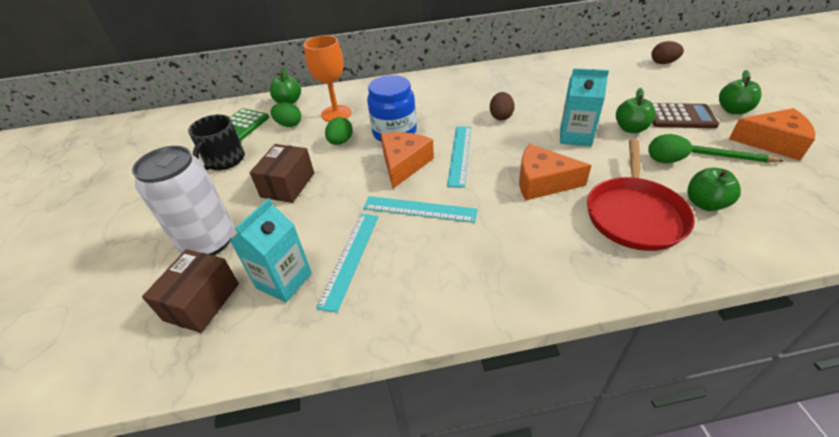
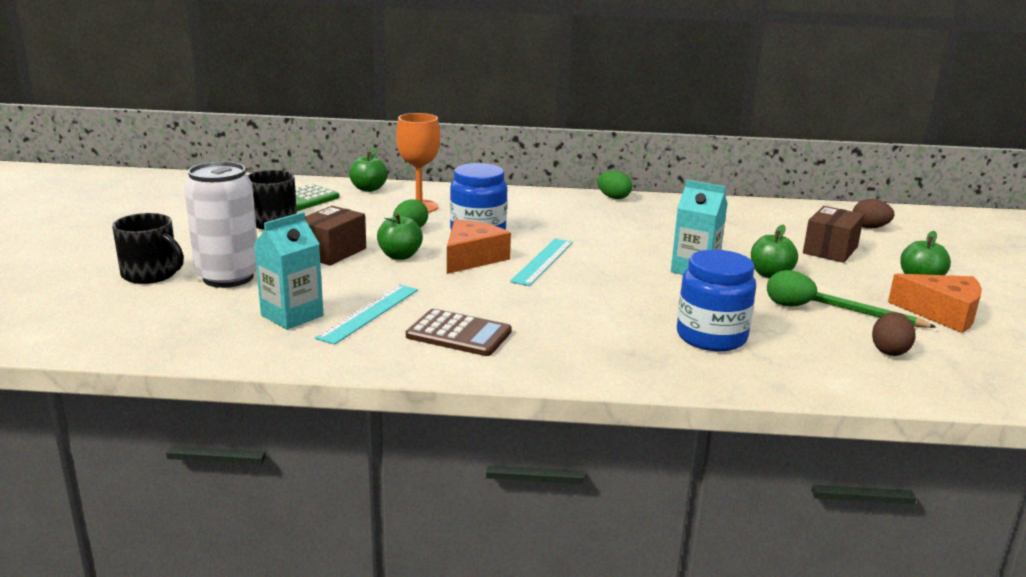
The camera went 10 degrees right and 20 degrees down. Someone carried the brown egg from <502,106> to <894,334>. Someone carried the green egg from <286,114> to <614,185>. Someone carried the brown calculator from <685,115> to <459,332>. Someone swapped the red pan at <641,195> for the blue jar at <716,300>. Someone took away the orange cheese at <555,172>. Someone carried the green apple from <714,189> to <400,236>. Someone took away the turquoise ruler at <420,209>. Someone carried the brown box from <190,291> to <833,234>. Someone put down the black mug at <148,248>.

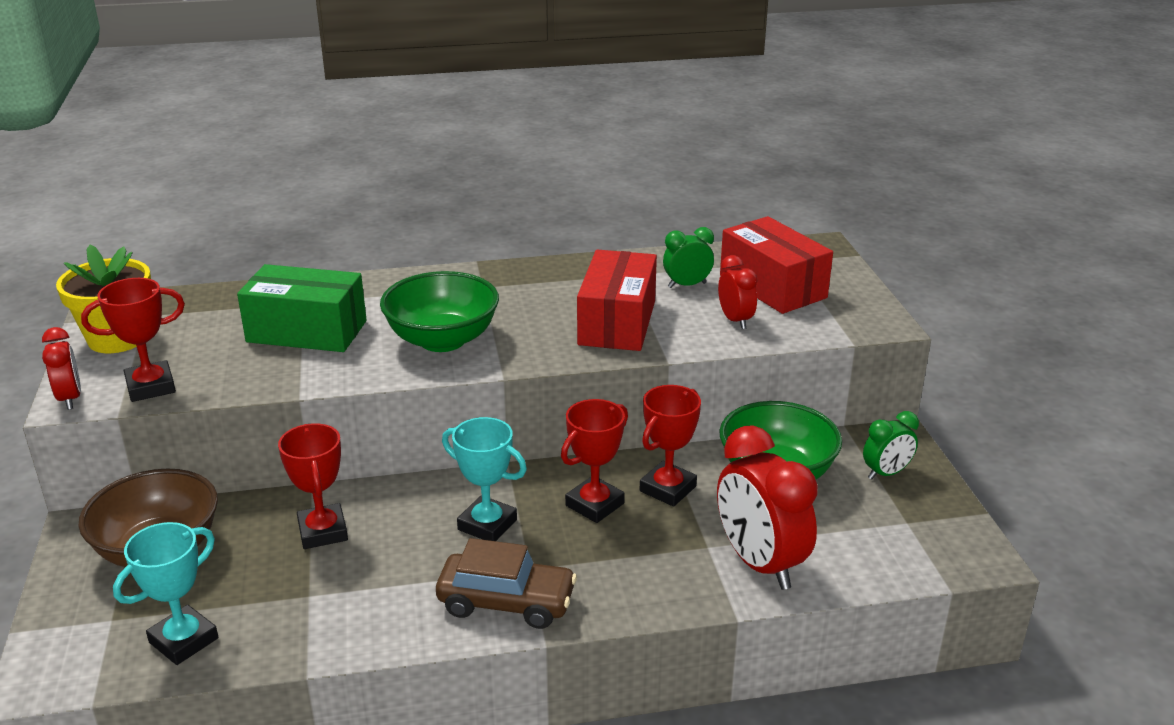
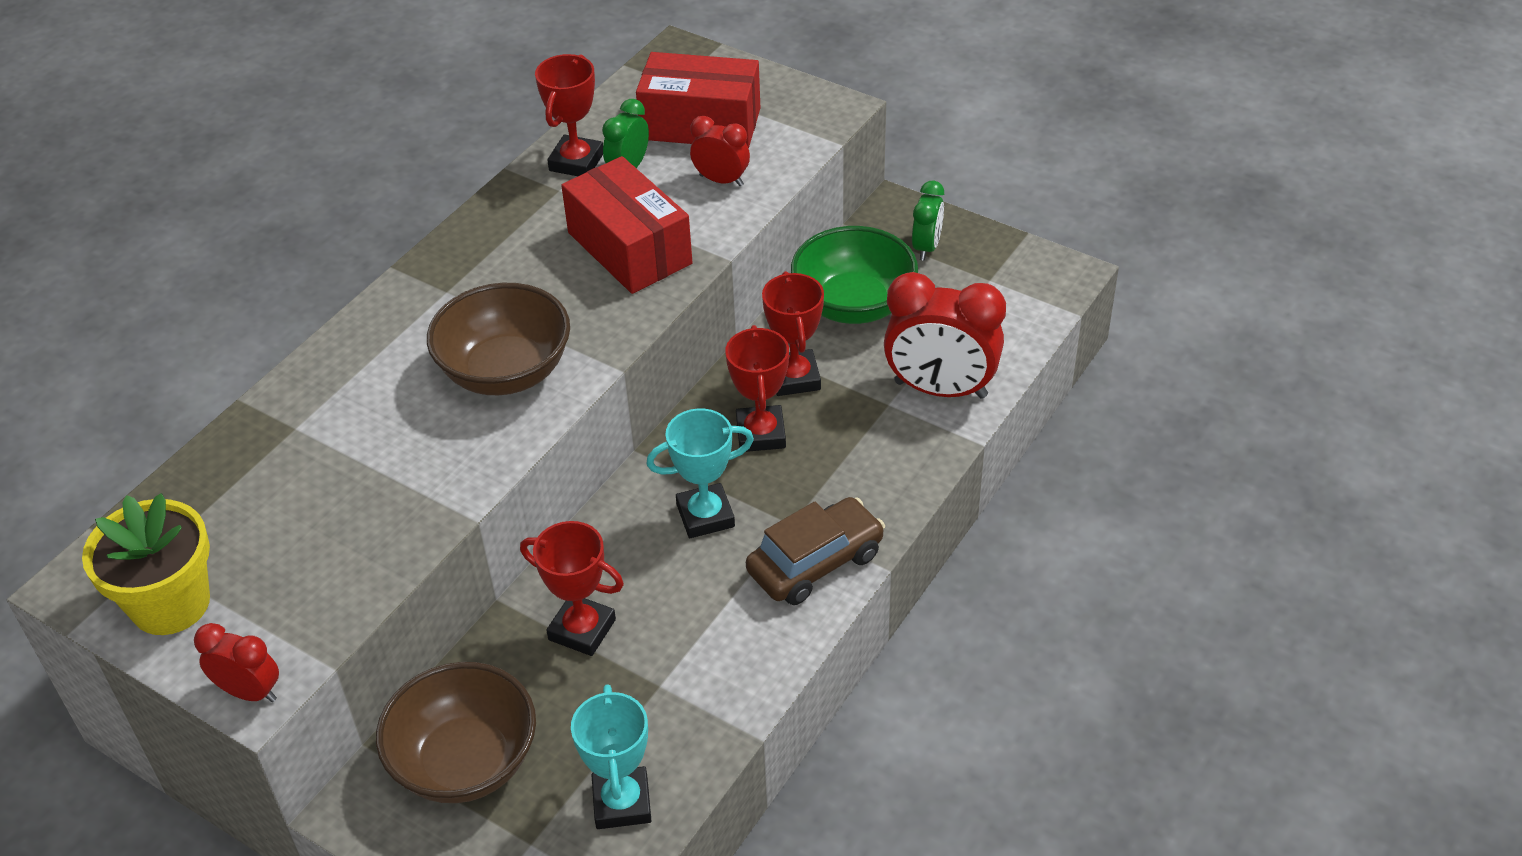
The camera went 45 degrees left and 15 degrees up. Someone took away the green box at <302,308>. Someone repainted the green bowl at <439,311>, which became the brown bowl at <498,339>. Someone carried the red trophy from <133,340> to <569,115>.

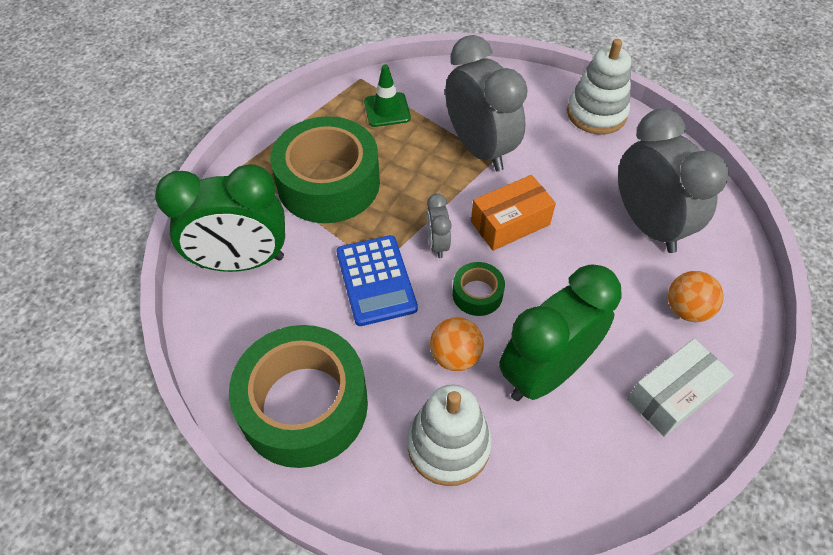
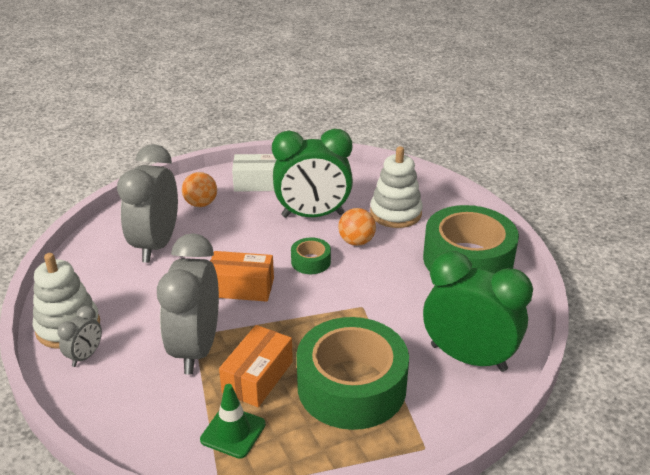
The camera went 145 degrees left and 20 degrees down. Someone carried the grey clock from <439,225> to <79,336>. Someone took away the blue calculator at <377,280>. Someone put down the orange box at <256,366>.

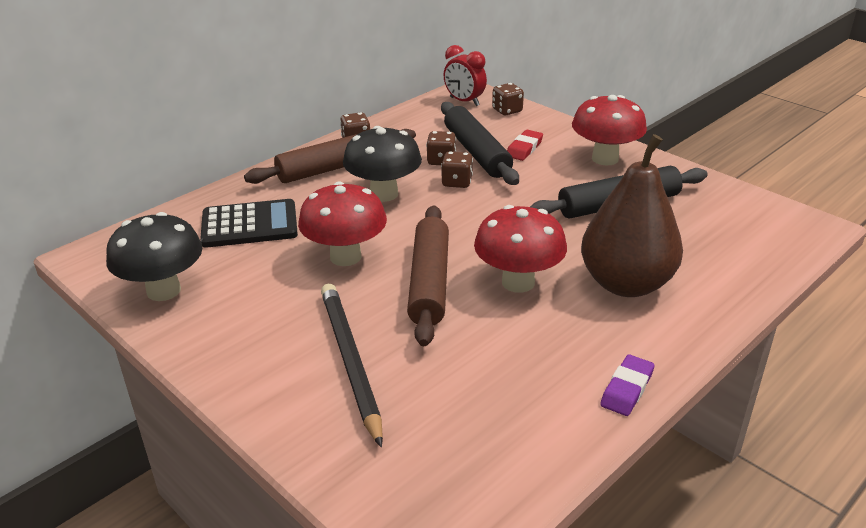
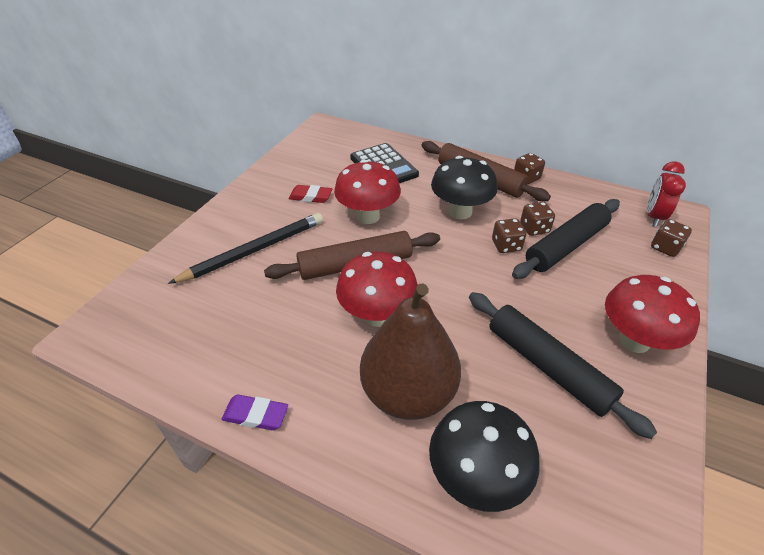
The camera went 70 degrees right and 10 degrees up. Someone carried the red eraser from <525,145> to <310,194>. Someone carried the black mushroom from <154,256> to <484,456>.

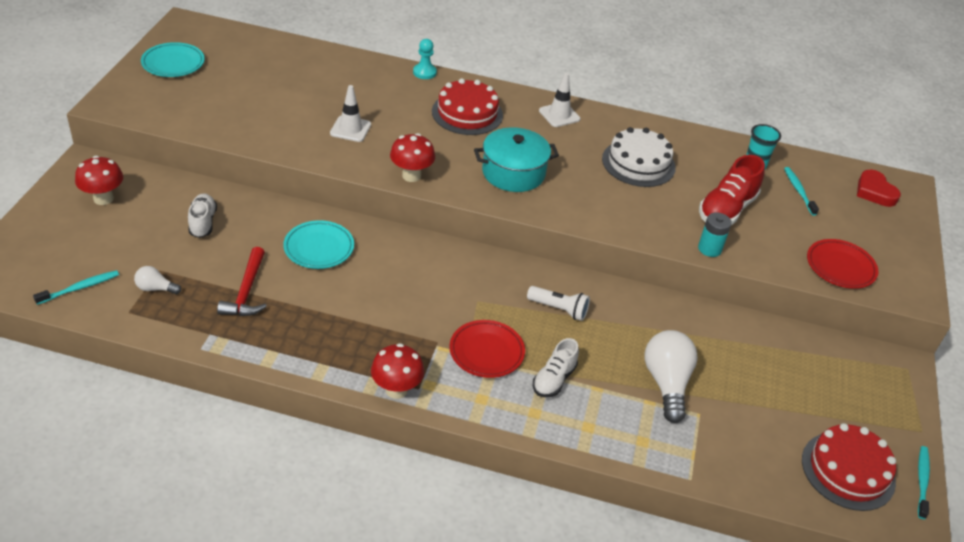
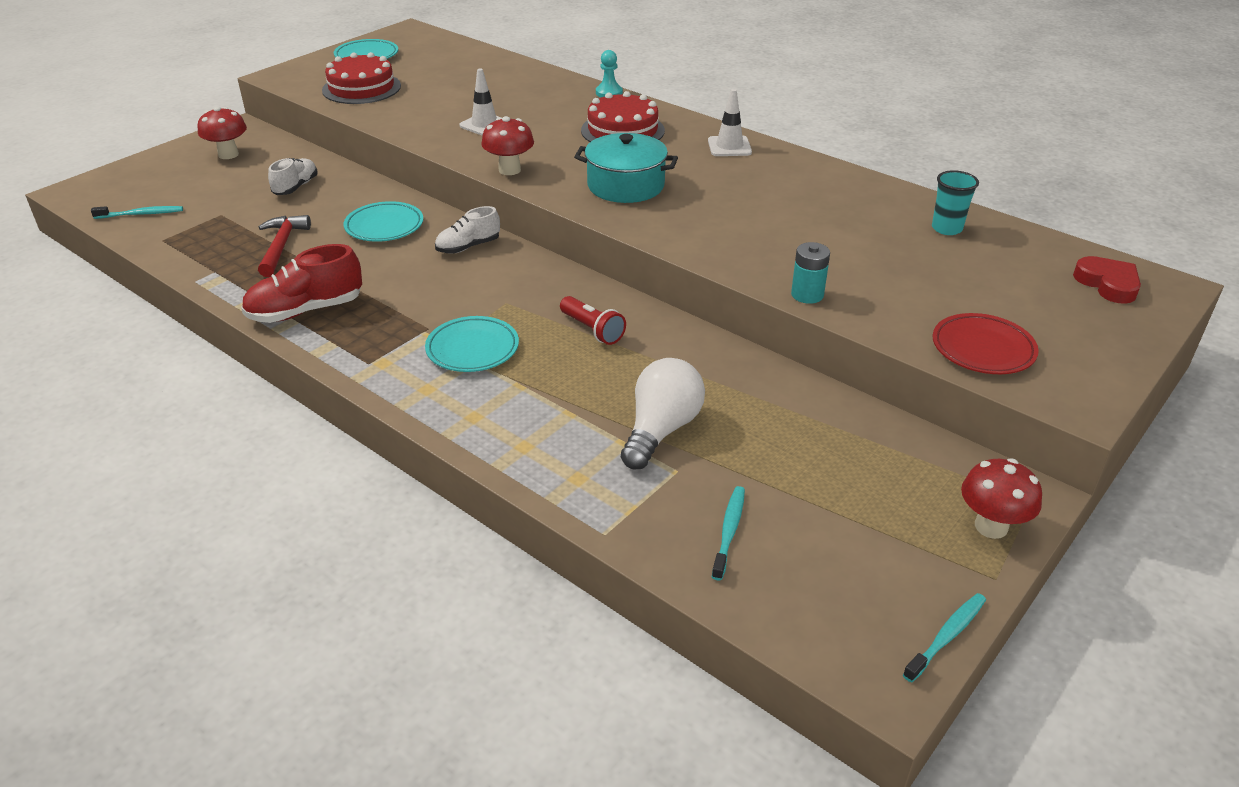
The camera went 30 degrees right and 5 degrees down. Someone took away the white cake at <639,157>. Someone carried the red shoe from <732,190> to <301,283>. Someone carried the turquoise toothbrush from <801,191> to <728,533>. Someone rotated the red heart at <879,188> by 150 degrees clockwise. Someone rotated the red hammer at <242,281> by 150 degrees clockwise. Someone took away the white light bulb at <157,280>. Someone repainted the white flashlight at <558,303>, which became the red flashlight at <593,320>. Someone repainted the red plate at <487,349>, which became the turquoise plate at <472,344>. Someone carried the white shoe from <556,367> to <467,230>. Someone carried the red mushroom from <397,371> to <1001,498>. Someone carried the red cake from <849,467> to <361,78>.

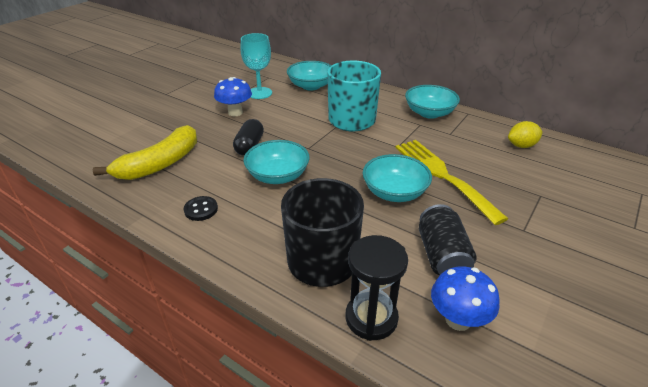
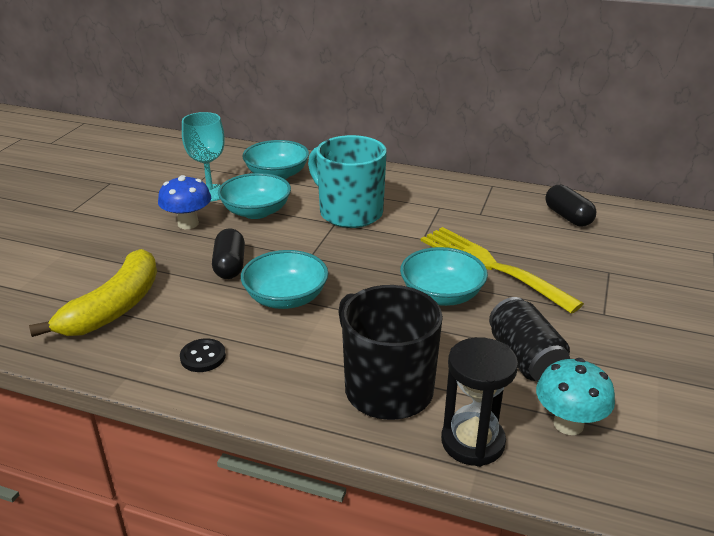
The camera went 15 degrees left and 5 degrees down. Someone carried the turquoise bowl from <432,102> to <254,196>. Someone swapped the yellow lemon at <525,134> for the black capsule at <570,205>. Someone repainted the blue mushroom at <465,298>, which became the turquoise mushroom at <575,396>.

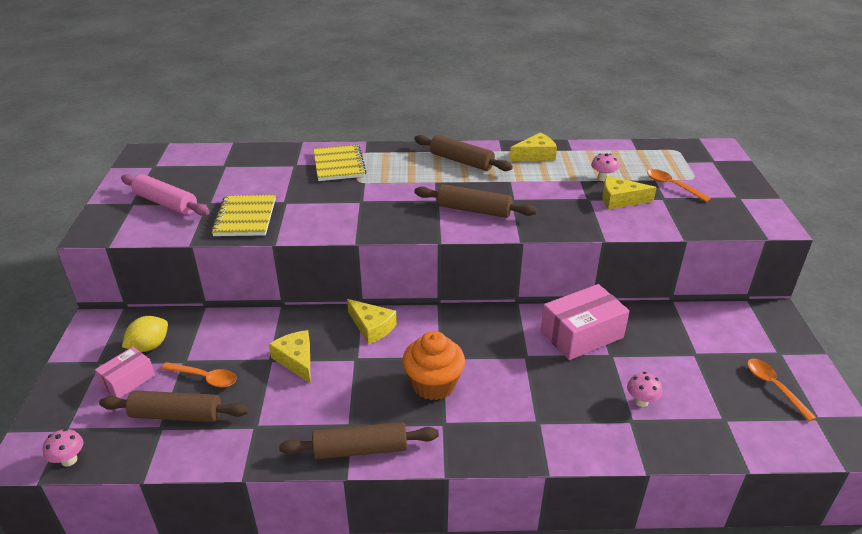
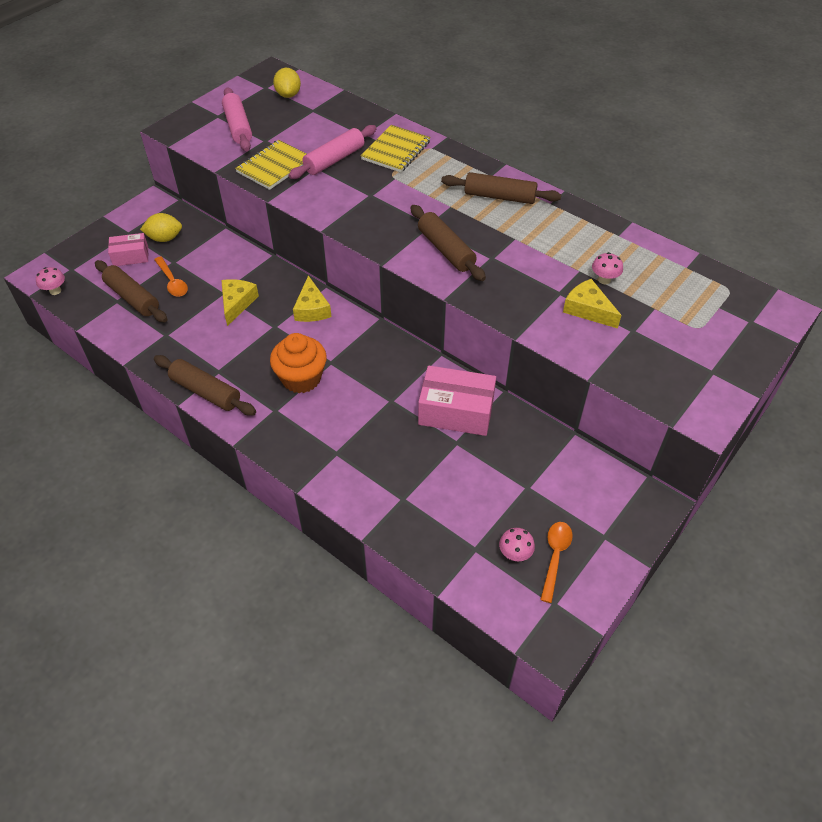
The camera went 40 degrees right and 15 degrees up. Someone took away the yellow cheese at <533,146>. Someone rotated the brown rolling pin at <463,153> by 60 degrees counterclockwise. Someone took away the orange spoon at <679,185>. Someone carried the pink mushroom from <644,389> to <517,544>. Someone put down the yellow lemon at <287,83>. Someone put down the pink rolling pin at <333,152>.

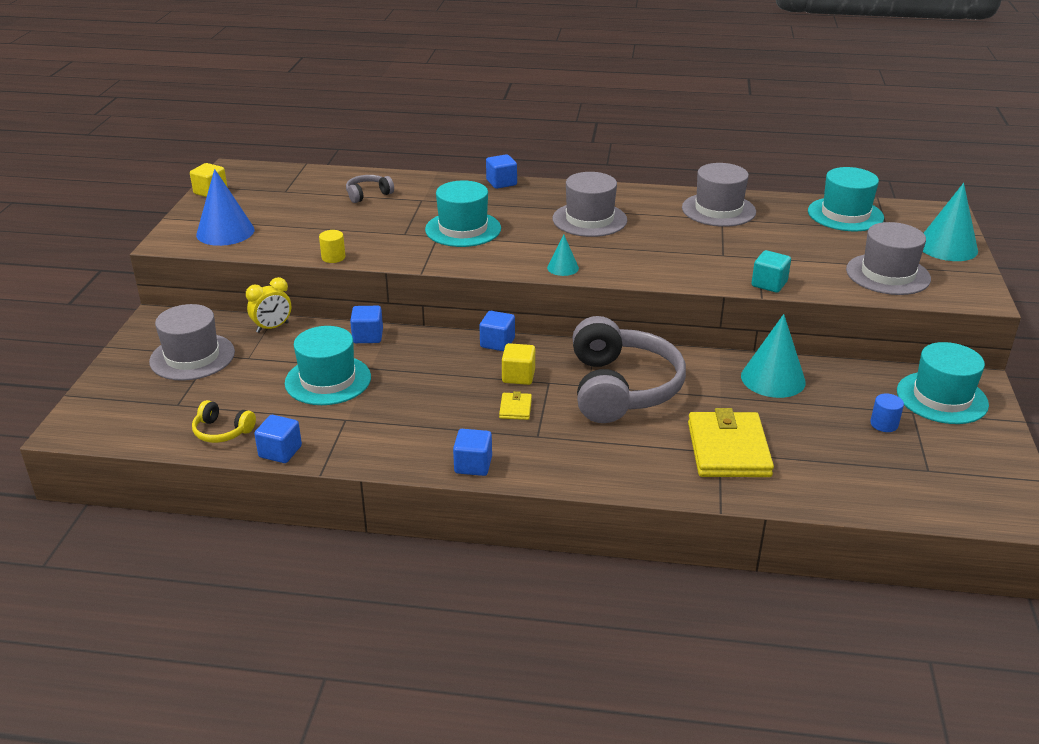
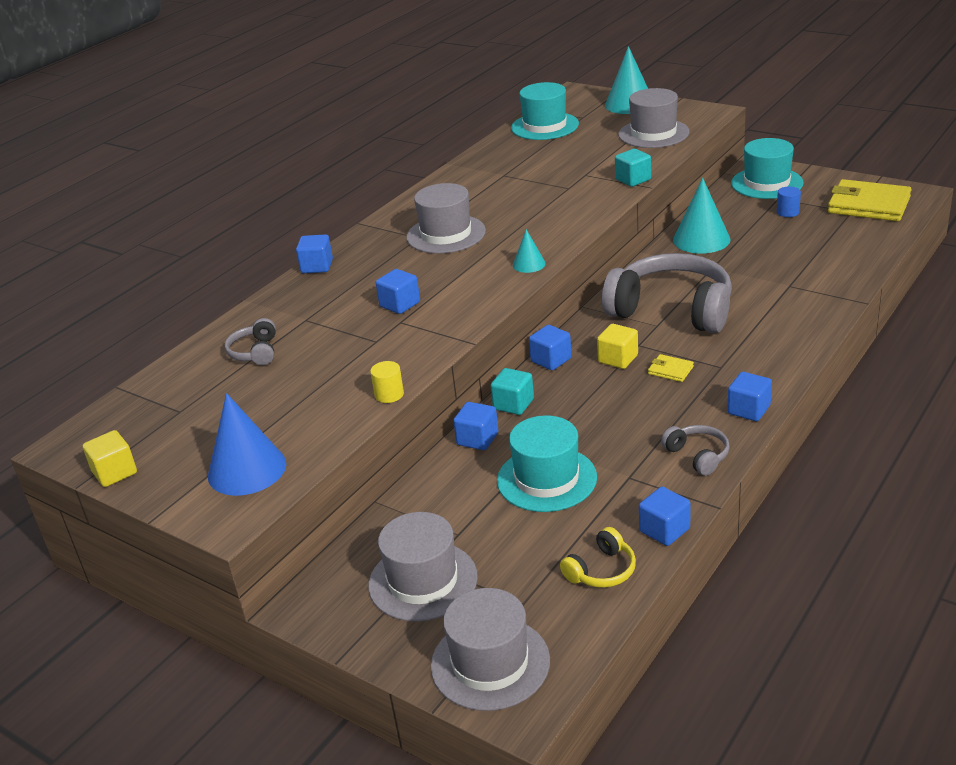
The camera went 60 degrees left and 0 degrees up. Someone carried the grey hat from <719,195> to <490,649>. Someone swapped the turquoise hat at <463,213> for the blue cube at <398,291>. Someone took away the yellow clock at <268,305>. Someone carried the yellow wallet from <731,442> to <869,200>. Someone put down the turquoise cube at <512,391>. Someone put down the grey headphones at <695,450>.

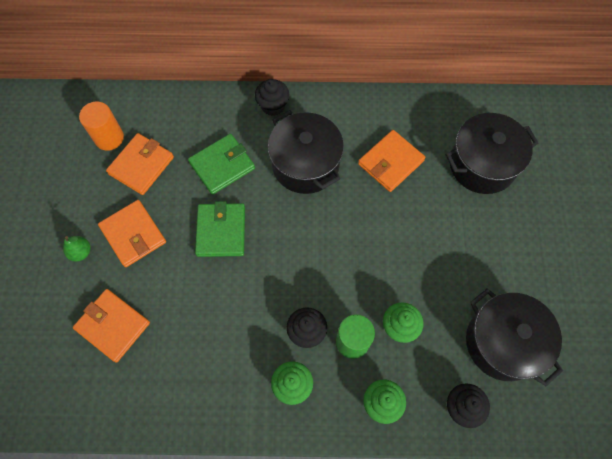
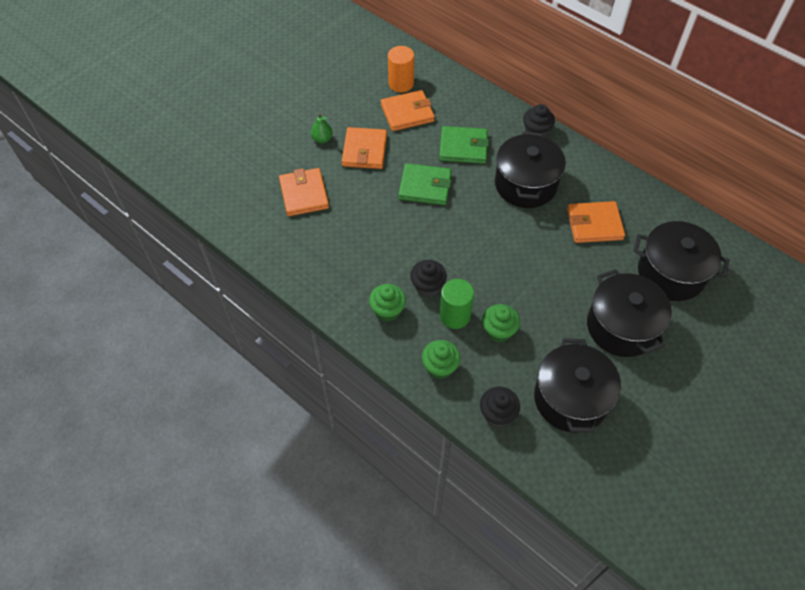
The camera went 40 degrees right and 10 degrees down. Someone rotated the green wallet at <220,229> by 60 degrees clockwise. Someone put down the black pot at <629,313>.

